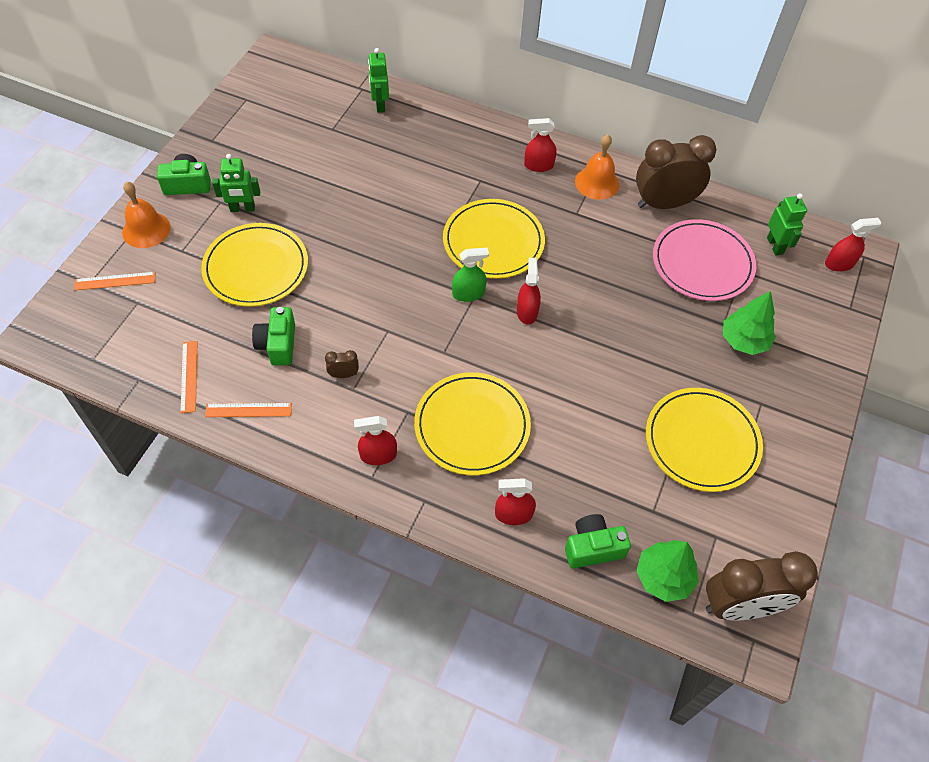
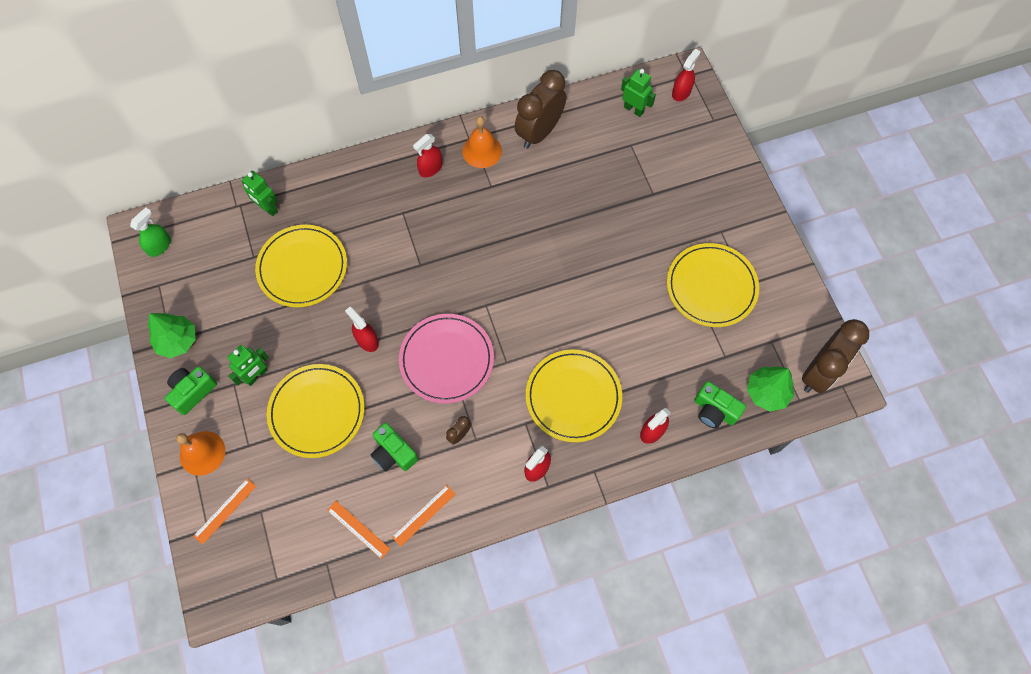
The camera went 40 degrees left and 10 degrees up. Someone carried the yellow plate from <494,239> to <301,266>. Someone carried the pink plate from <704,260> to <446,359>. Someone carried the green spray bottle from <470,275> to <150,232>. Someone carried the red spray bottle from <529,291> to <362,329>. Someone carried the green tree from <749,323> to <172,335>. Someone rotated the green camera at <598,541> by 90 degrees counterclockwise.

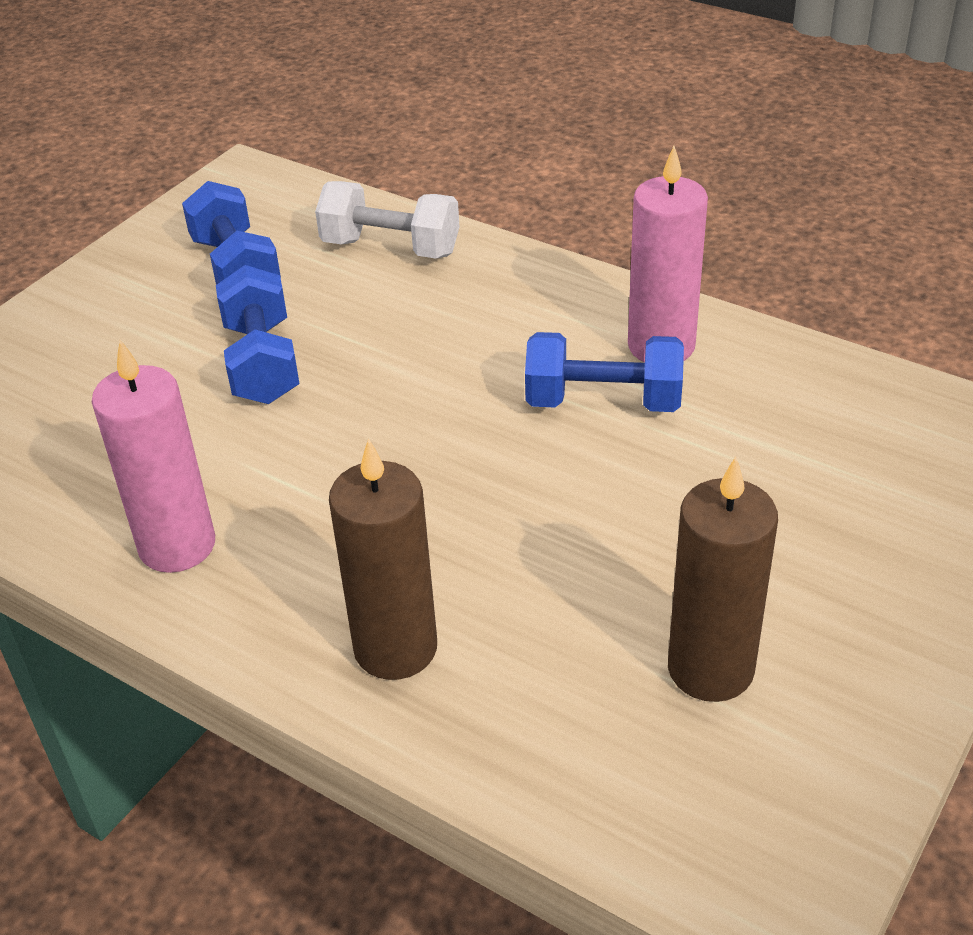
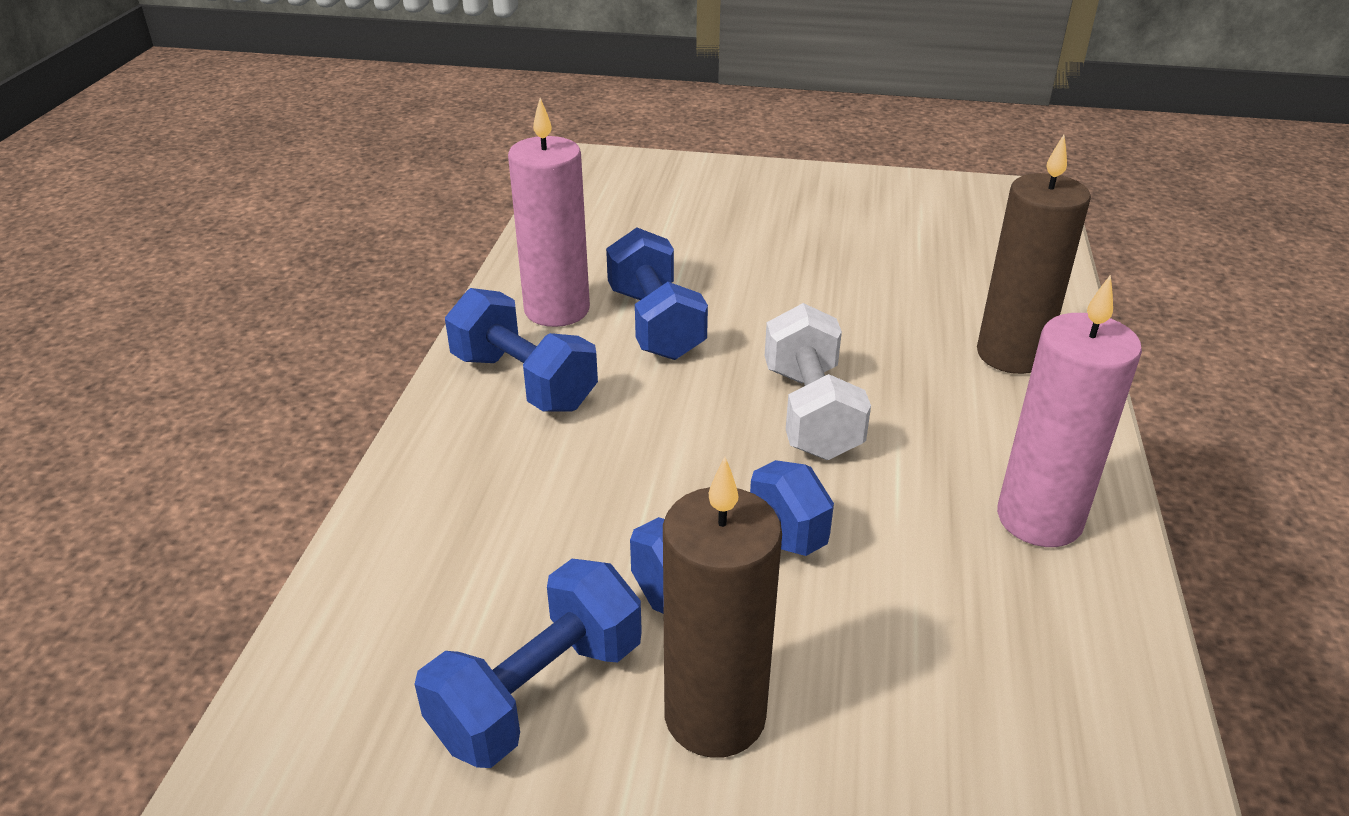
The camera went 115 degrees left and 5 degrees down. Someone carried the white dumbbell from <387,220> to <818,381>. Someone carried the brown candle from <723,579> to <722,607>. Someone put down the blue dumbbell at <521,350>.

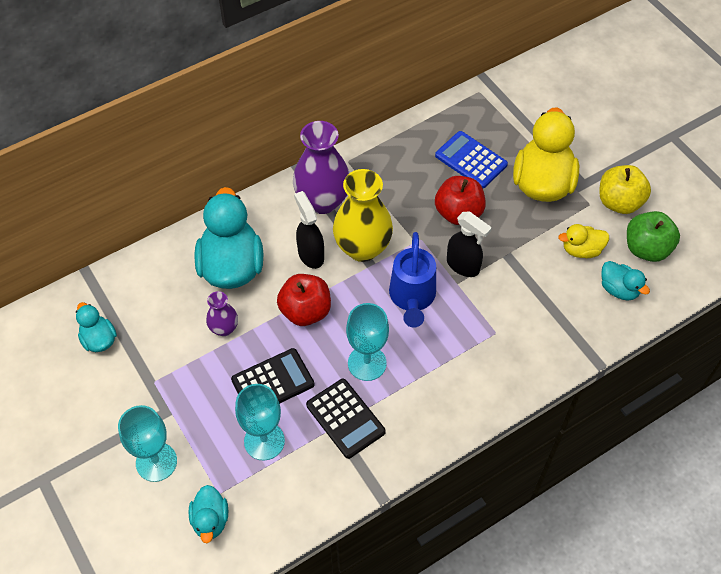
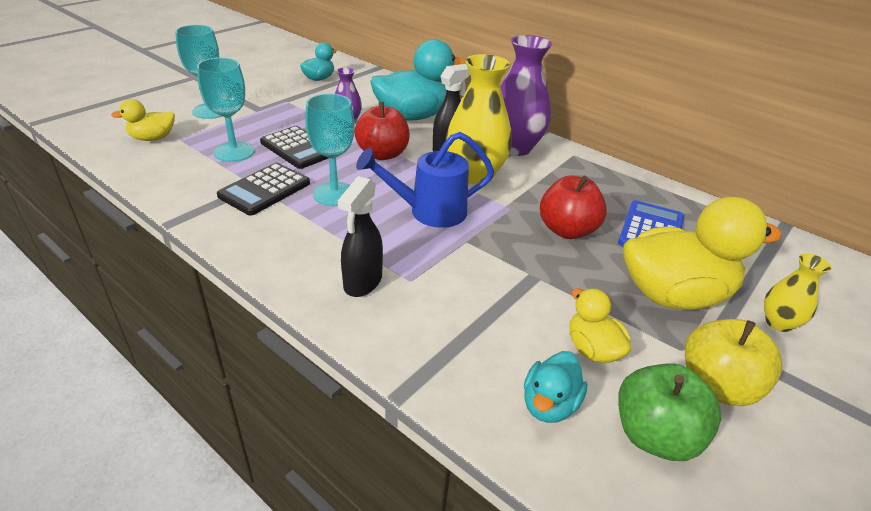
The camera went 70 degrees right and 20 degrees down. Someone carried the black spray bottle from <469,244> to <360,236>. Someone repainted the turquoise duck at <208,514>, which became the yellow duck at <143,120>. Someone put down the yellow vase at <797,292>.

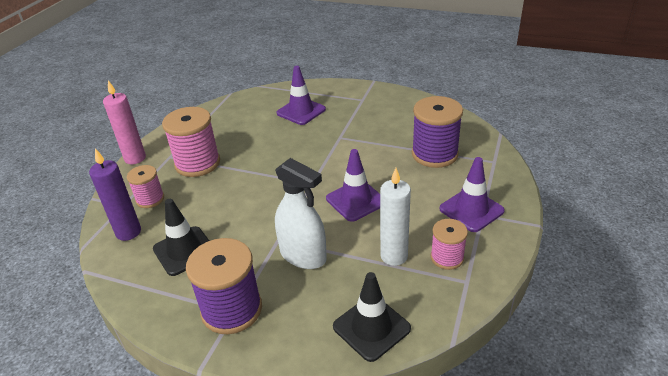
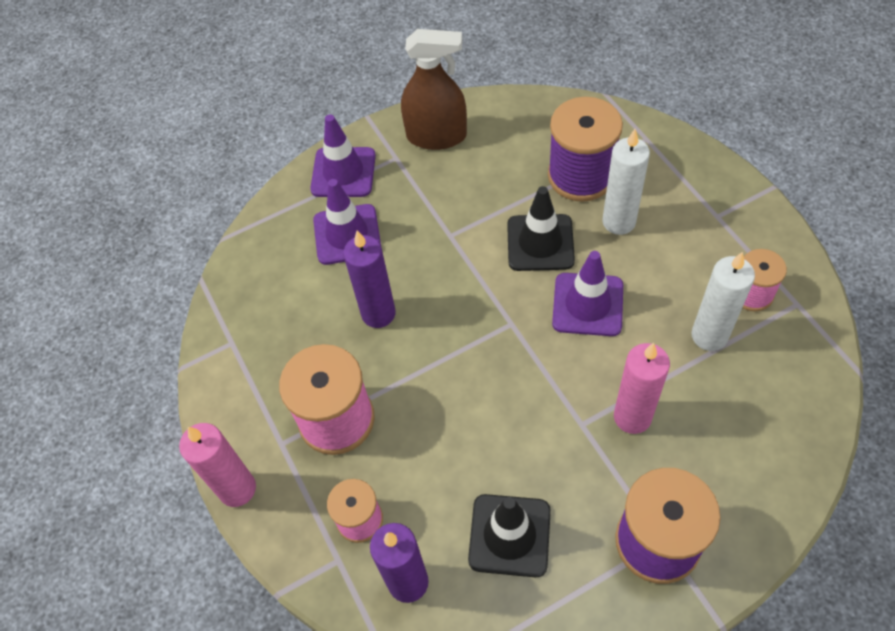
The camera went 45 degrees left and 20 degrees up. Someone carried the purple traffic cone from <472,194> to <343,155>. Someone swapped the white spray bottle at <301,213> for the pink candle at <642,388>. Someone carried the black traffic cone from <372,317> to <541,228>. Someone put down the brown spray bottle at <434,89>. Someone put down the white candle at <626,182>. Someone put down the purple candle at <369,279>.

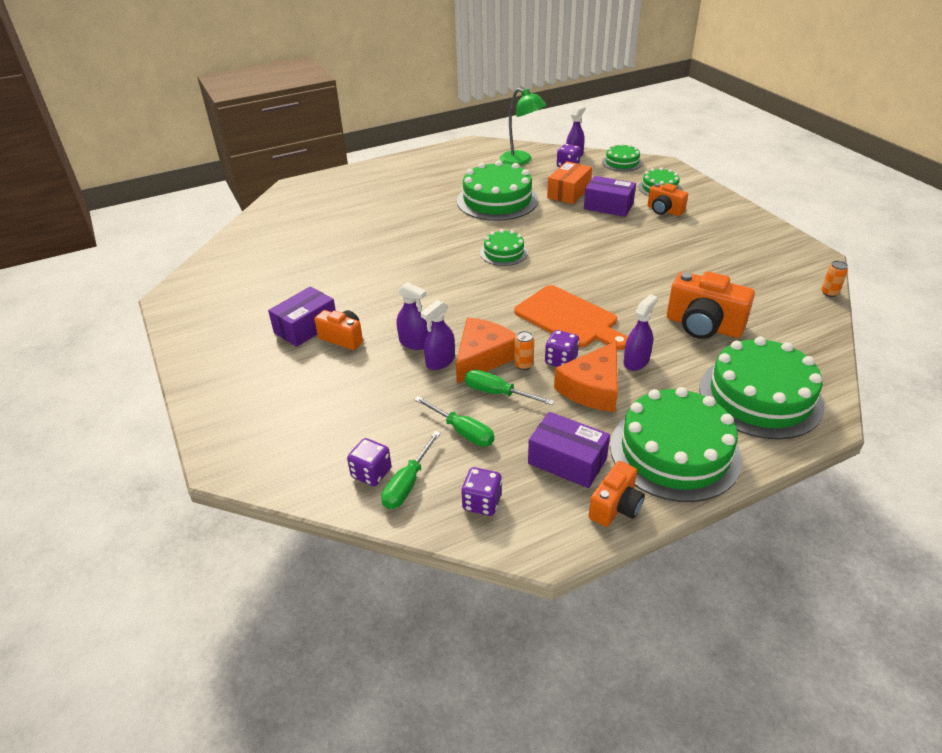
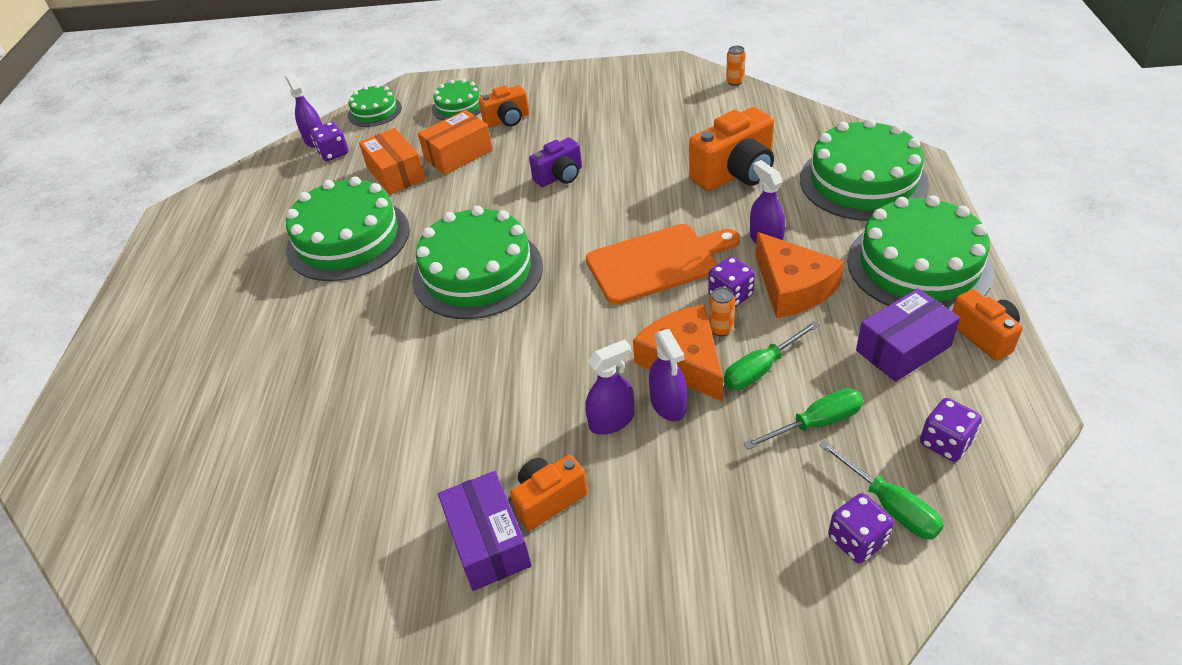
The camera went 60 degrees left and 5 degrees up. Someone took away the green lamp at <523,126>. Someone repainted the purple box at <610,196>, which became the orange box at <455,142>. Someone scaled the green cake at <504,247> by 1.91. Someone put down the purple camera at <555,162>.

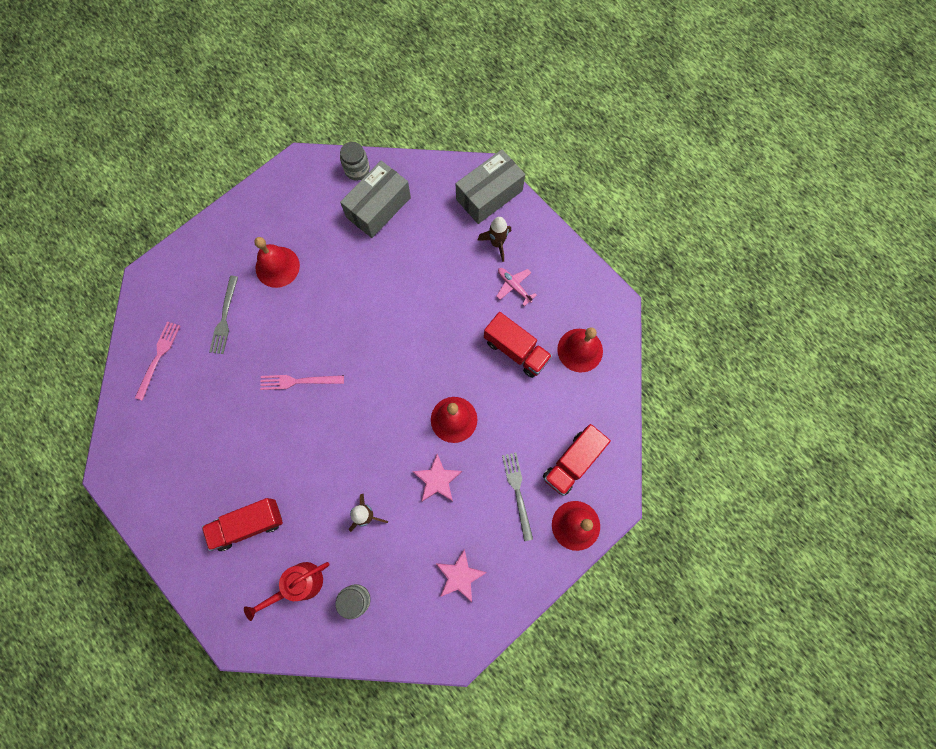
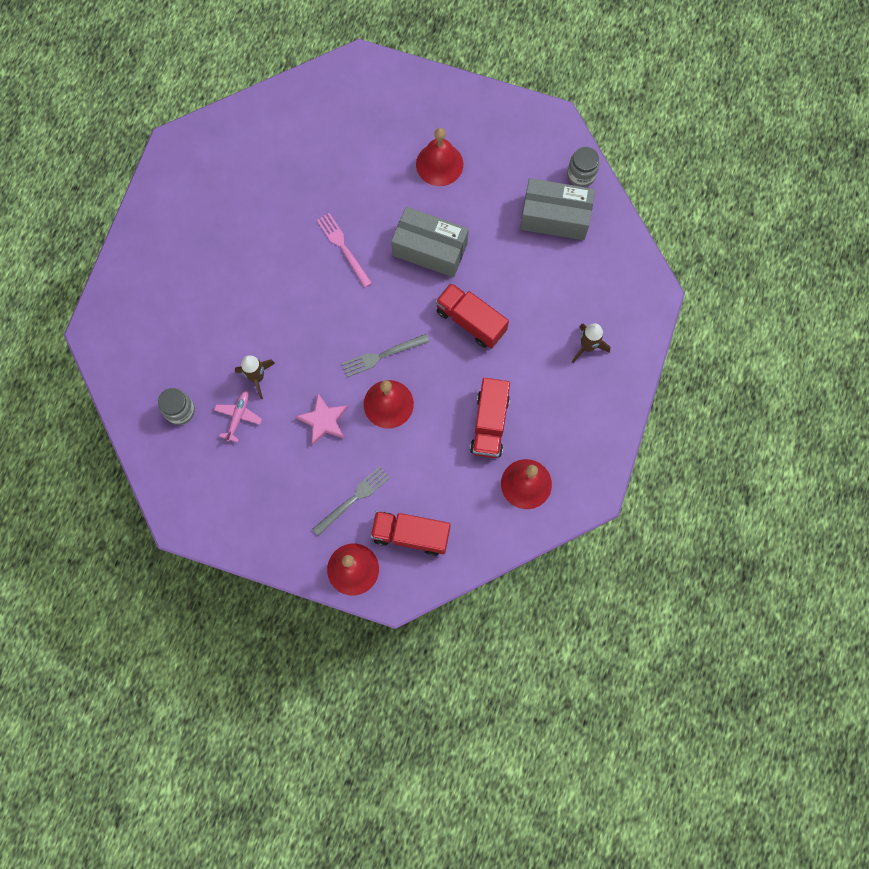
The camera went 60 degrees right and 0 degrees up. Someone carried the grey box from <490,186> to <430,242>. Someone carried the pink plane from <516,287> to <238,416>. Someone carried the grey fork from <223,315> to <385,355>. Someone took away the pink fork at <157,361>. Someone carried the red truck from <242,524> to <472,316>. Someone took away the pink star at <461,575>. Someone took away the red watering can at <287,591>.

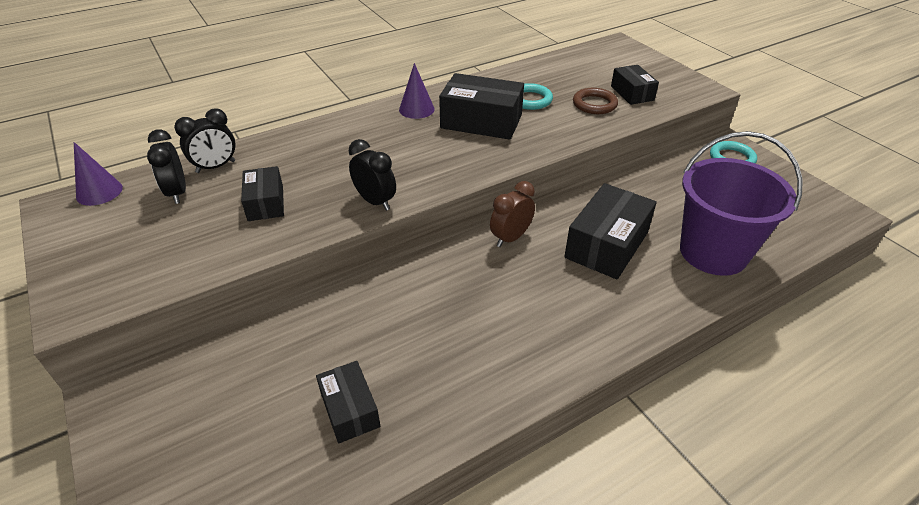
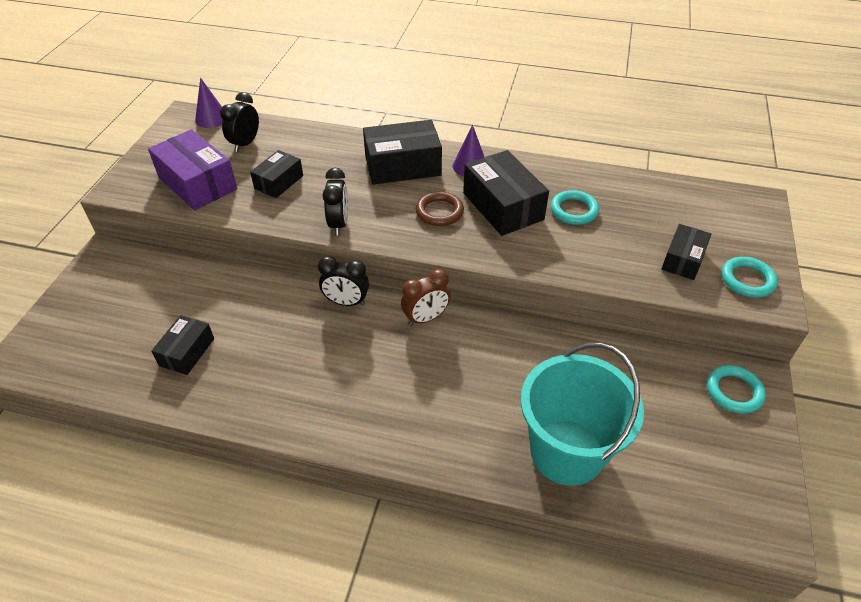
The camera went 45 degrees right and 5 degrees up. Someone carried the brown ring from <595,101> to <440,208>. Someone carried the black clock from <205,140> to <343,281>. Someone repainted the purple bucket at <741,203>, which became the turquoise bucket at <582,414>. Someone rotated the brown clock at <512,214> by 150 degrees clockwise. Someone carried the black box from <610,231> to <402,152>. Someone put down the purple box at <192,170>. Someone put down the turquoise ring at <750,277>.

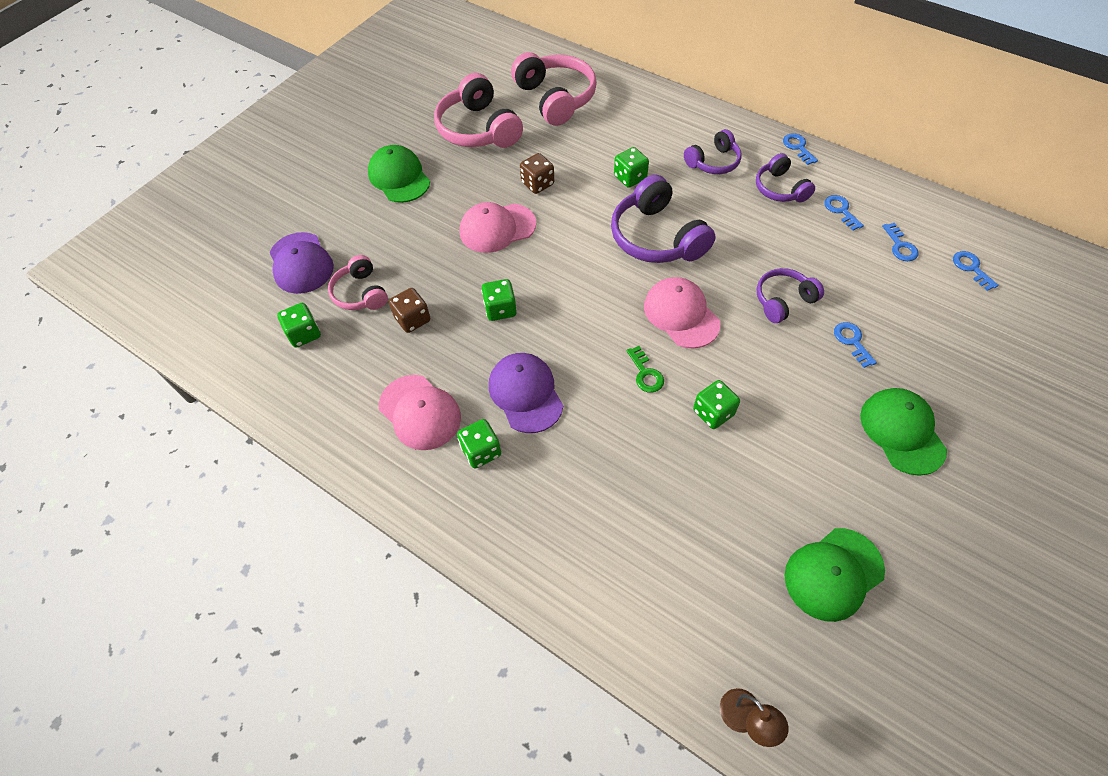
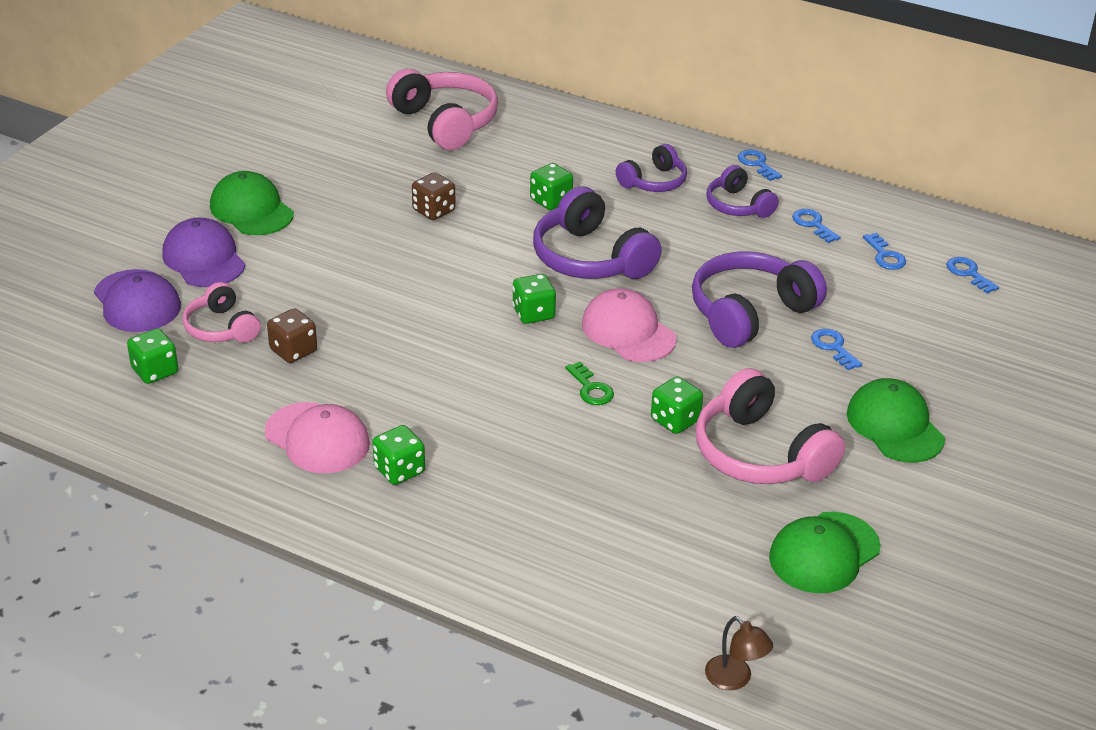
The camera went 10 degrees left and 20 degrees down. Someone carried the pink headphones from <478,110> to <770,426>. Someone took away the pink cap at <498,227>. Someone scaled the purple headphones at <790,295> by 1.69. Someone carried the green dice from <499,300> to <534,299>. Someone carried the purple cap from <526,393> to <204,252>.

